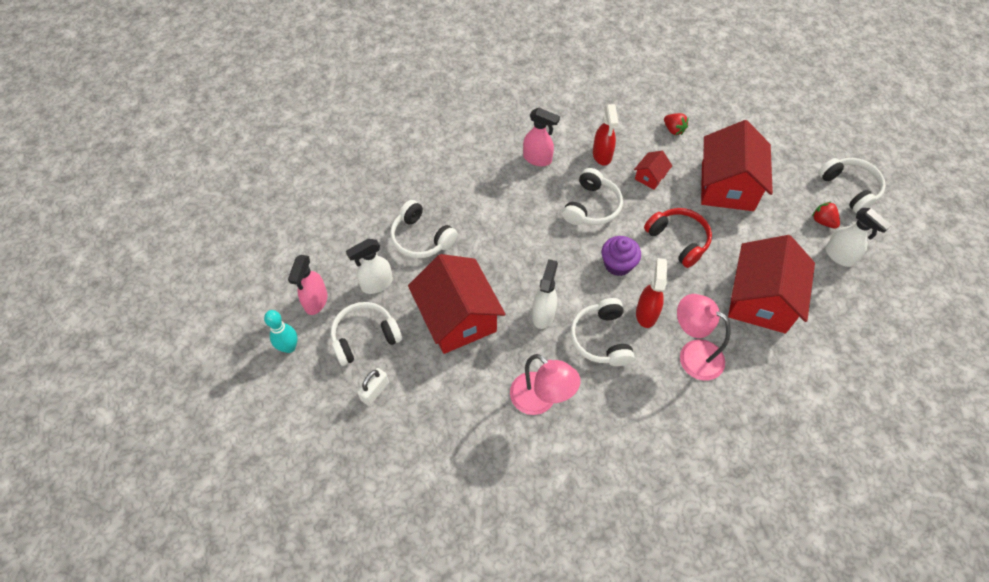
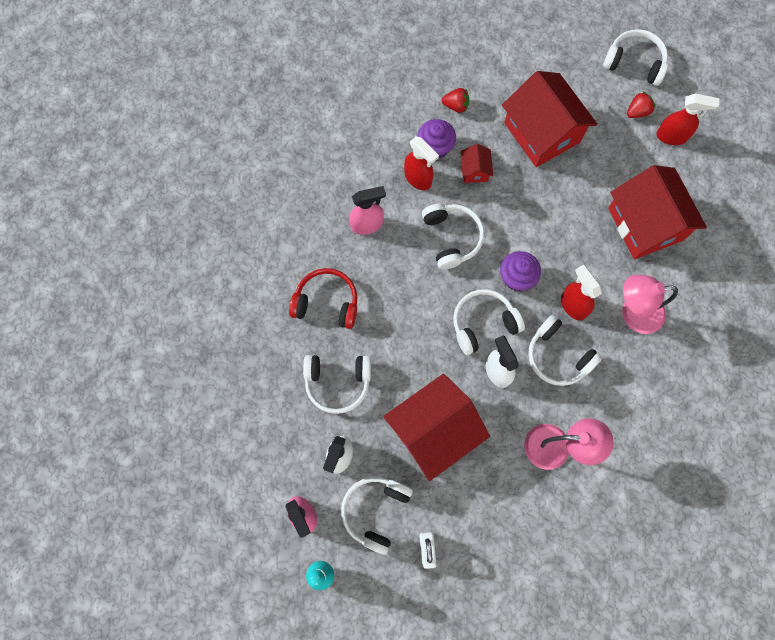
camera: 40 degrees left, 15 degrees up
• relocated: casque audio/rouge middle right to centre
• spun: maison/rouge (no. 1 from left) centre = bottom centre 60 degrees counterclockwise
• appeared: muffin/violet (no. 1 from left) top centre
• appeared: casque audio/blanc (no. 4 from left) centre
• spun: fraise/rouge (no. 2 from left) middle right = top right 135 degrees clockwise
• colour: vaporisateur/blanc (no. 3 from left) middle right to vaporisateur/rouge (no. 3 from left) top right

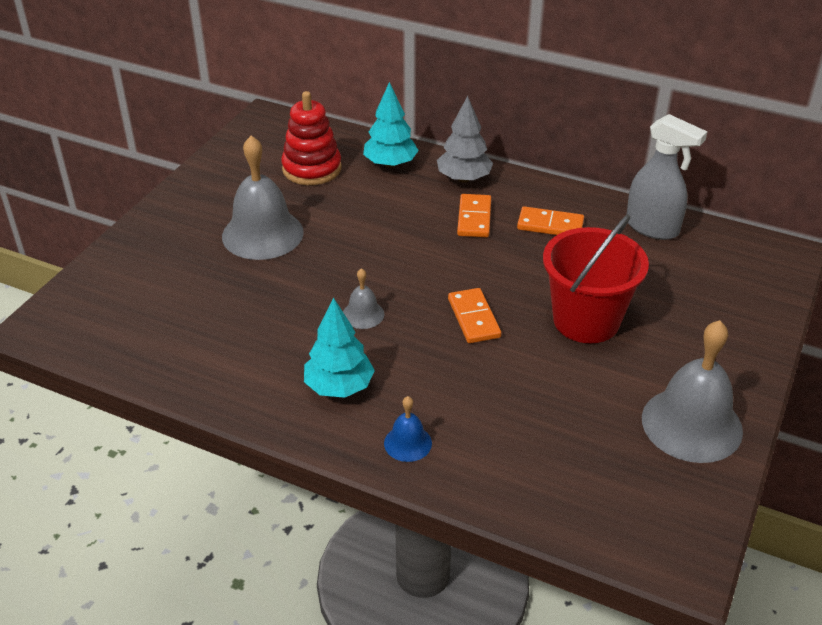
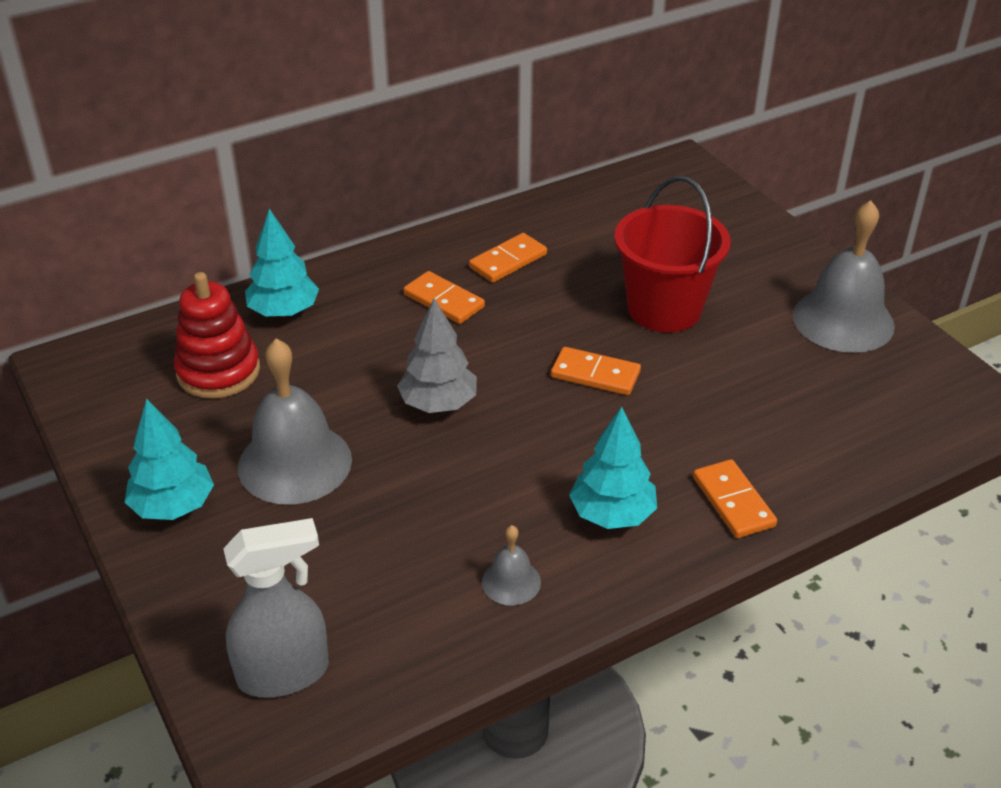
camera: 55 degrees left, 0 degrees up
• appeared: arbre/turquoise (no. 1 from left) middle left
• relocated: vaporisateur/gris top right to bottom left
• relocated: arbre/gris top centre to centre
• relocated: cloche/gris (no. 2 from left) centre to bottom centre
• exchanged: cloche/bleu bottom centre to domino/orange (no. 4 from left) middle right

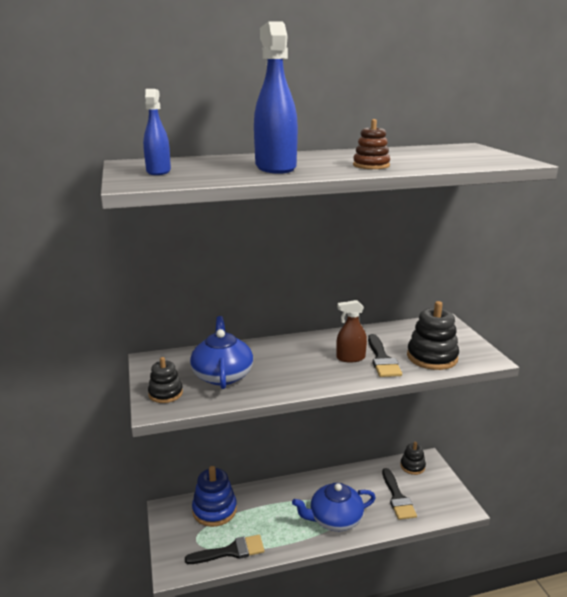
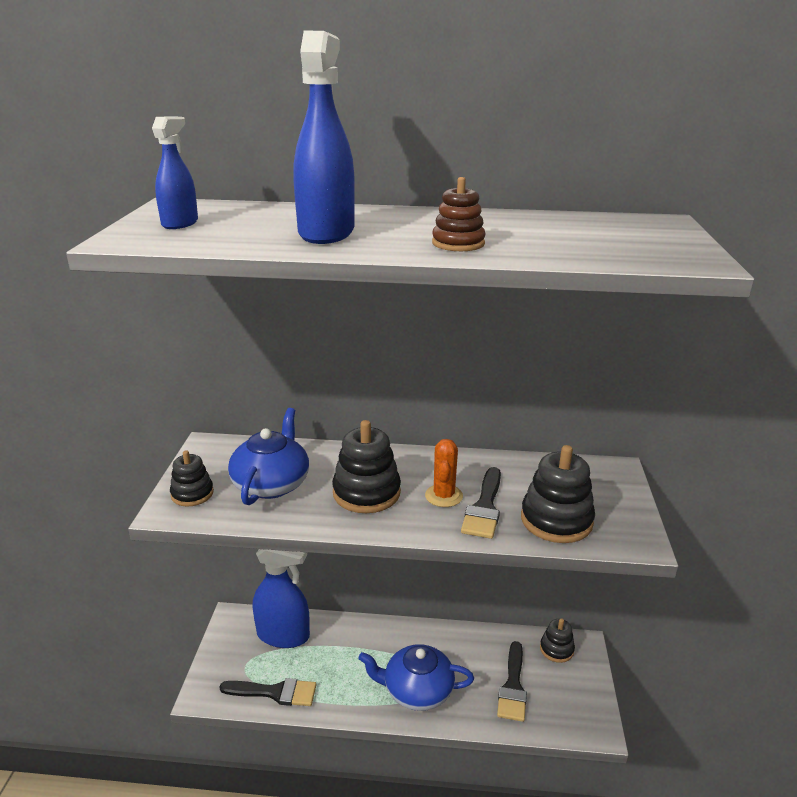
camera: 20 degrees right, 5 degrees up
• exchanged: jouet à empiler/bleu bottom centre to vaporisateur/bleu (no. 2 from left) bottom centre
• appeared: jouet à empiler/noir (no. 2 from left) centre
• exchanged: vaporisateur/marron centre to cactus/orange centre

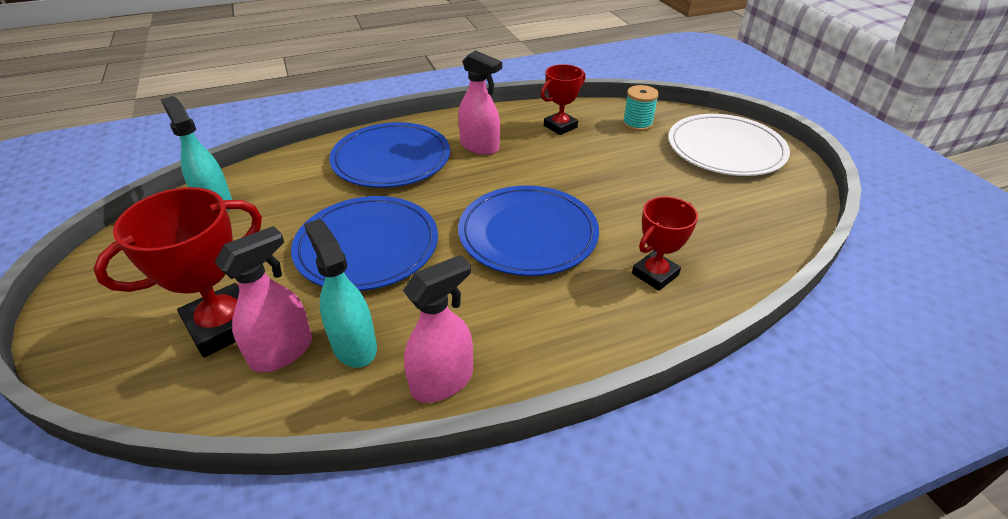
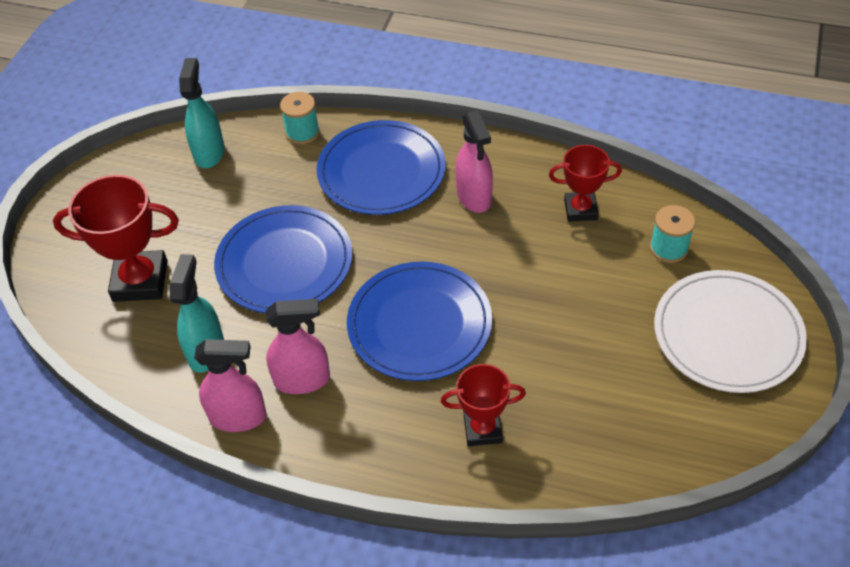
camera: 40 degrees right, 10 degrees up
• relocated: vaporisateur/rose (no. 1 from left in the first image) middle left to vaporisateur/rose (no. 2 from left) centre
• appeared: bobine/turquoise (no. 1 from left) top centre

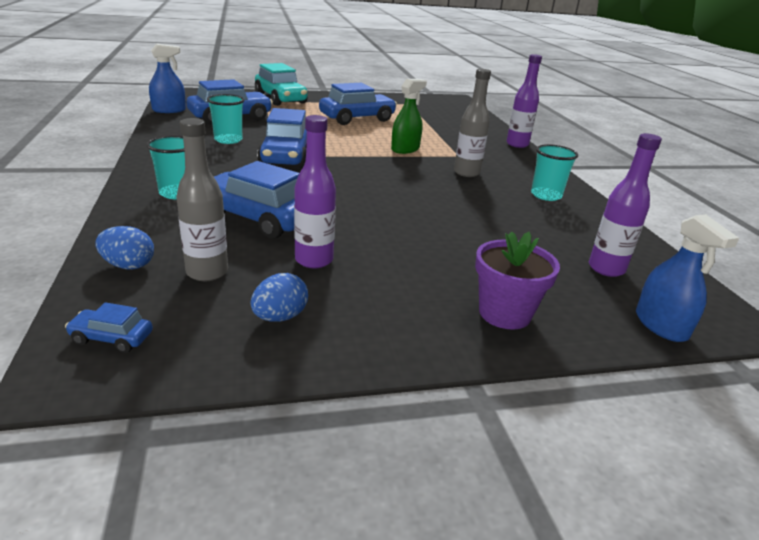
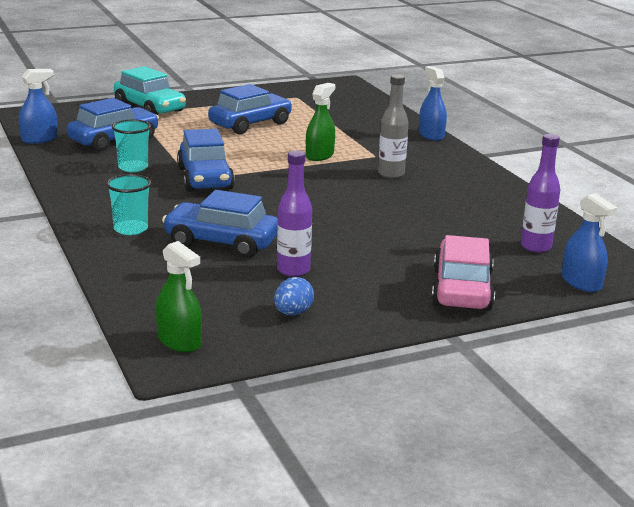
camera: 10 degrees left, 5 degrees down
• exchanged: voiture/bleu (no. 1 from left) middle left to vaporisateur/vert (no. 1 from left) middle left
• exchanged: bouteille/violet (no. 2 from left) top right to vaporisateur/bleu (no. 2 from left) top right
• exchanged: pot de fleurs/violet middle right to voiture/rose middle right
• missing: œuf/bleu (no. 1 from left) middle left
• missing: bouteille/gris (no. 1 from left) middle left
• missing: gobelet/turquoise (no. 3 from left) top right

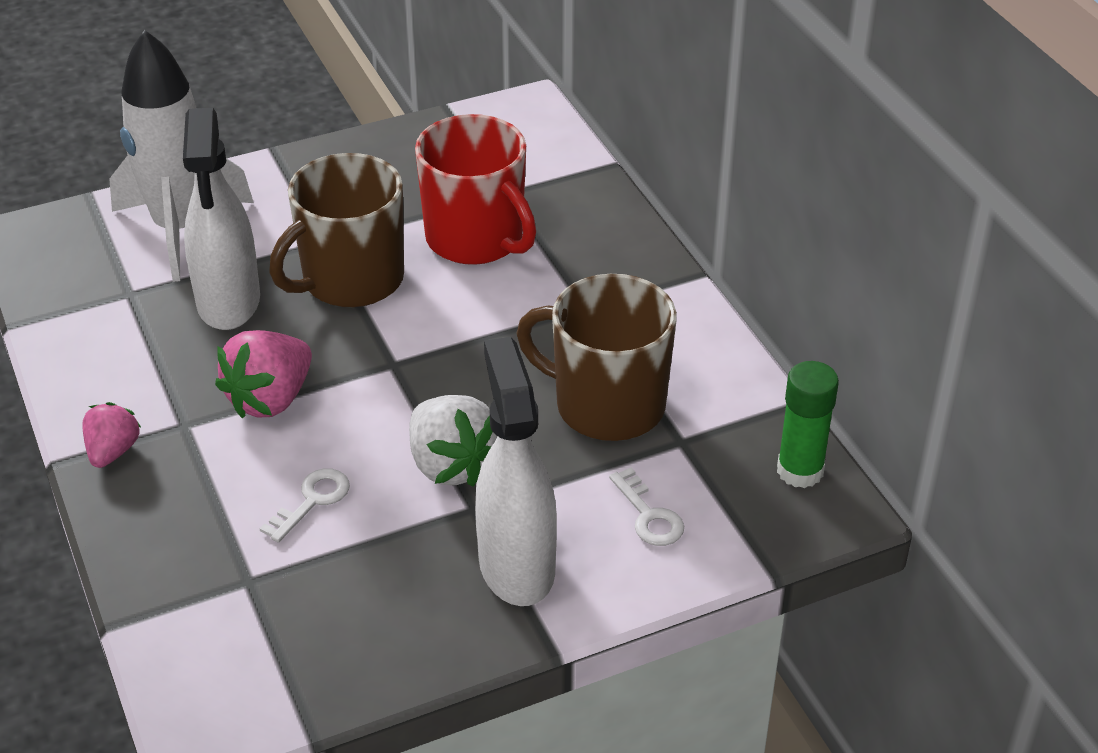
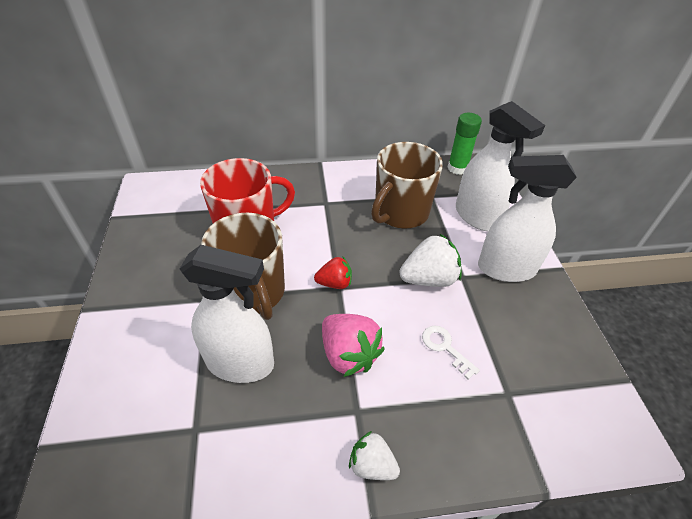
camera: 75 degrees left, 5 degrees up
• appeared: fraise/rouge centre
• colour: fraise/rose (no. 1 from left) middle left to fraise/blanc (no. 1 from left) bottom centre
• exchanged: clé/blanc (no. 2 from left) bottom centre to vaporisateur/blanc (no. 2 from left) top right
• missing: fusée/blanc top left

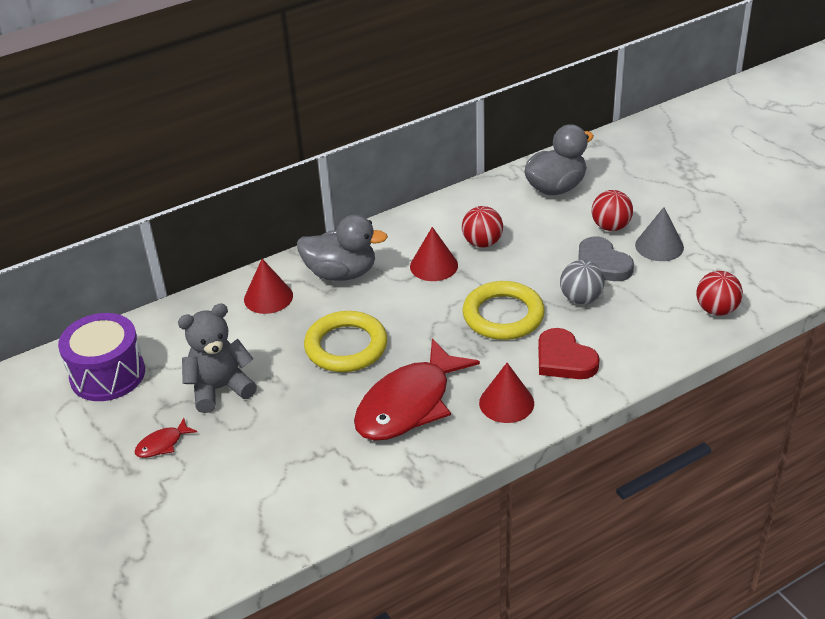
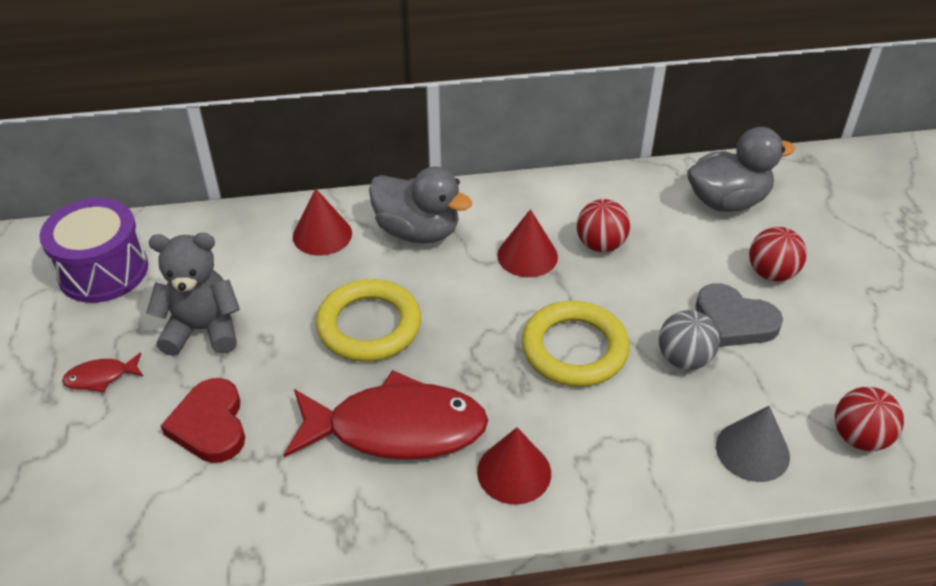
camera: 20 degrees right, 5 degrees up
• relocated: cœur/rouge middle right to bottom left
• spun: poisson/rouge (no. 2 from left) centre = bottom centre 150 degrees counterclockwise
• spun: cœur/gris middle right = middle right 45 degrees counterclockwise
• relocated: cône/gris middle right to bottom right

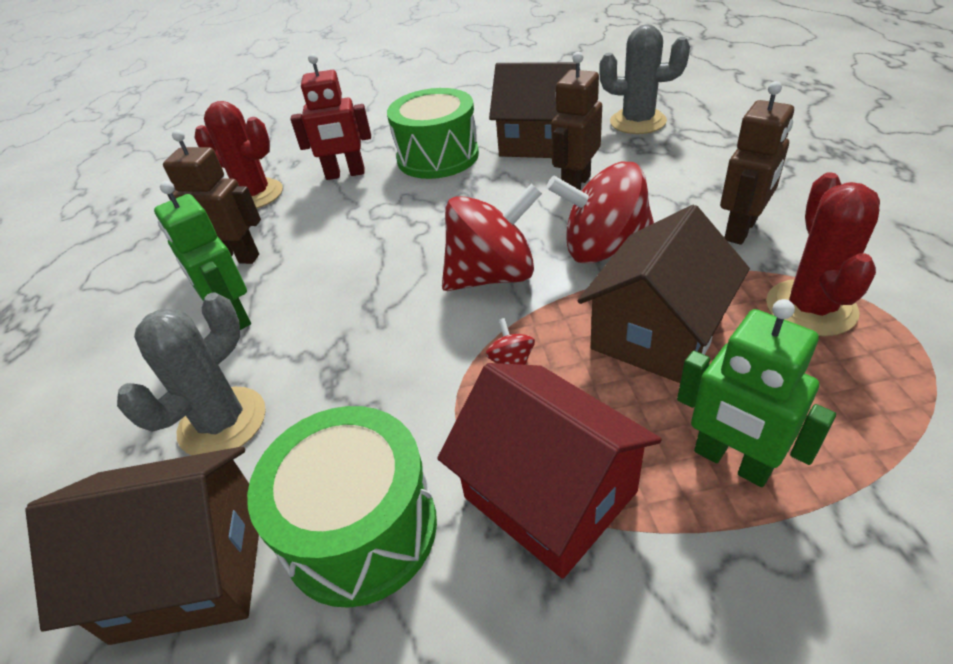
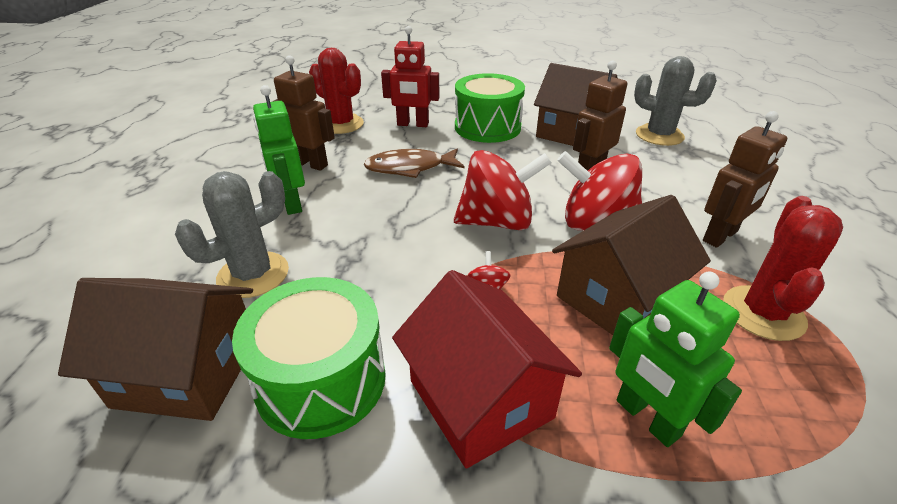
camera: 10 degrees right, 5 degrees down
• appeared: poisson/marron top centre

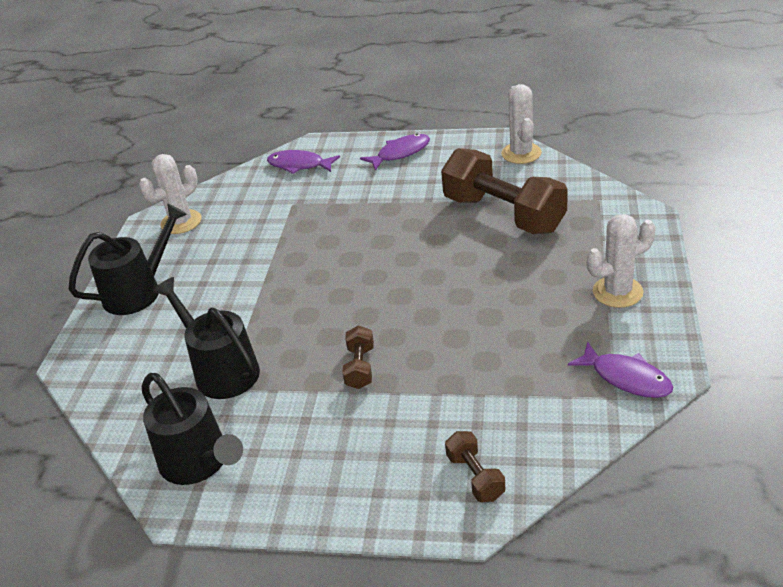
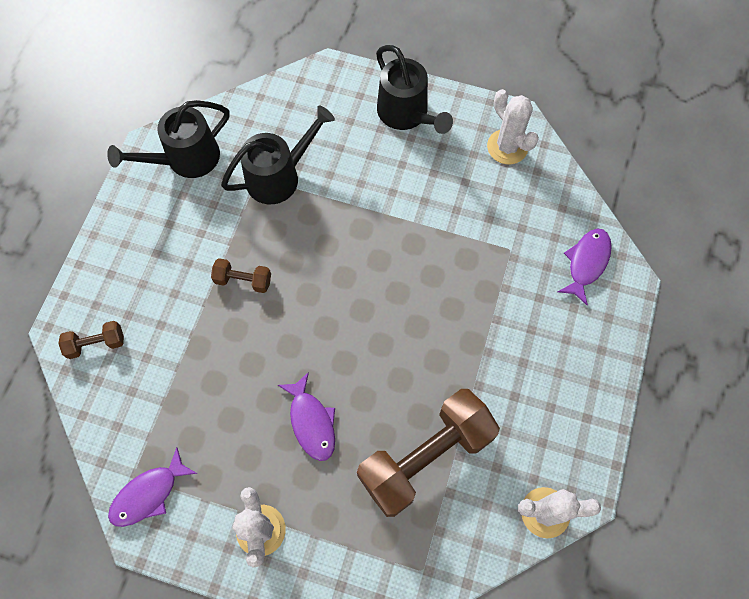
camera: 95 degrees right, 30 degrees up
• relocated: poisson/violet (no. 2 from left) top centre to bottom centre

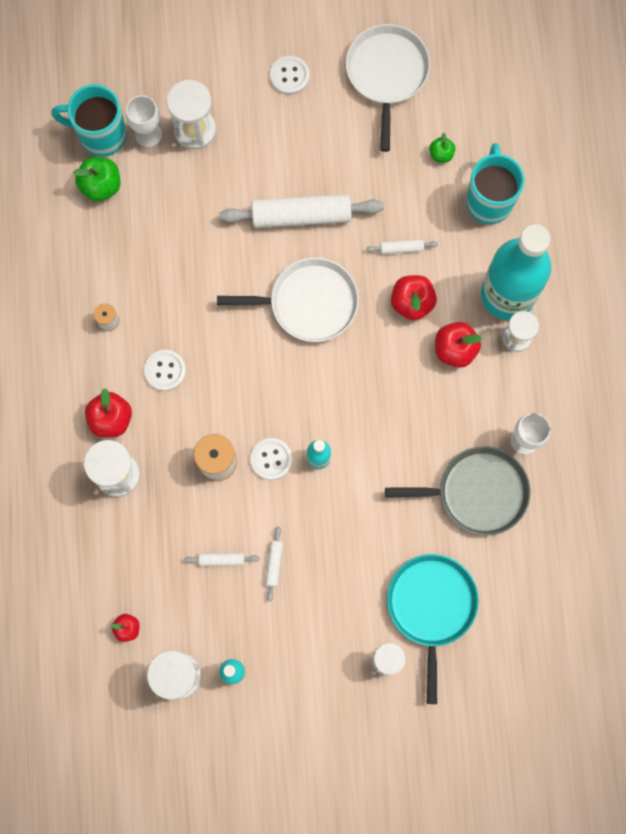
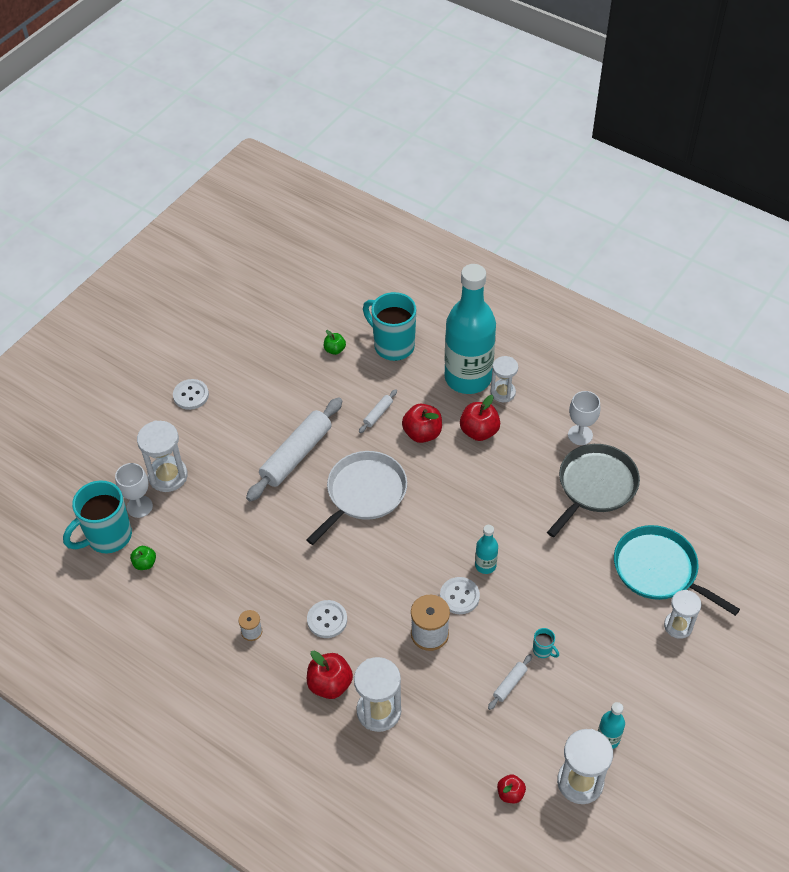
camera: 50 degrees left, 25 degrees down
• size: pomme/vert (no. 1 from left) top left = middle left x0.58
• exchanged: rouleau à pâtisserie/blanc (no. 2 from left) bottom centre to tasse/turquoise (no. 3 from left) bottom right
• missing: poêle/blanc (no. 2 from left) top centre

